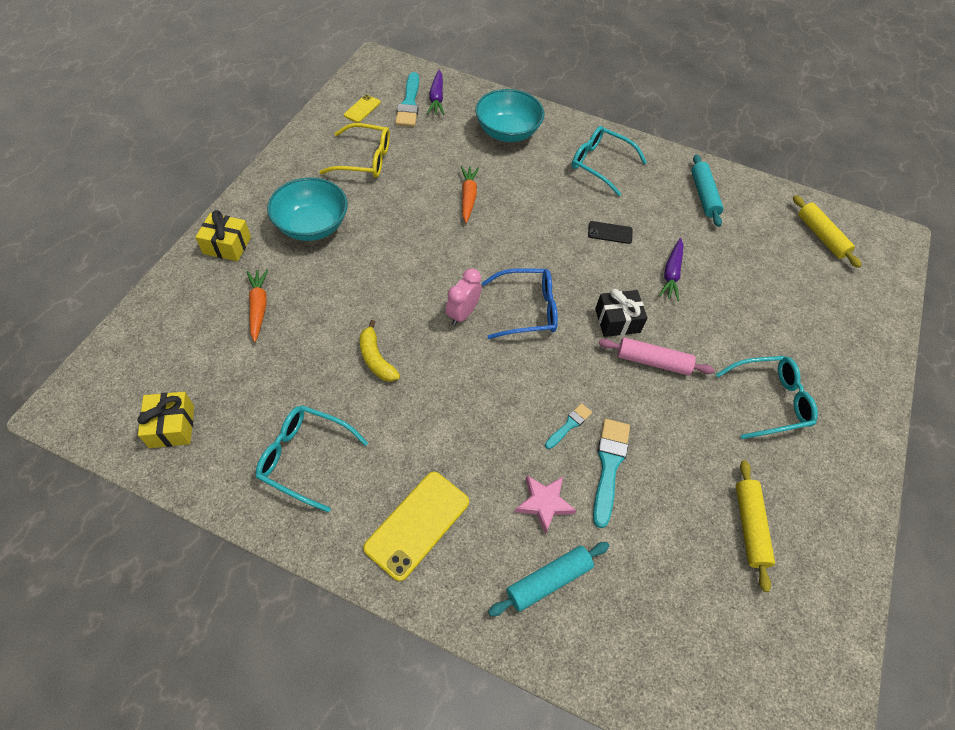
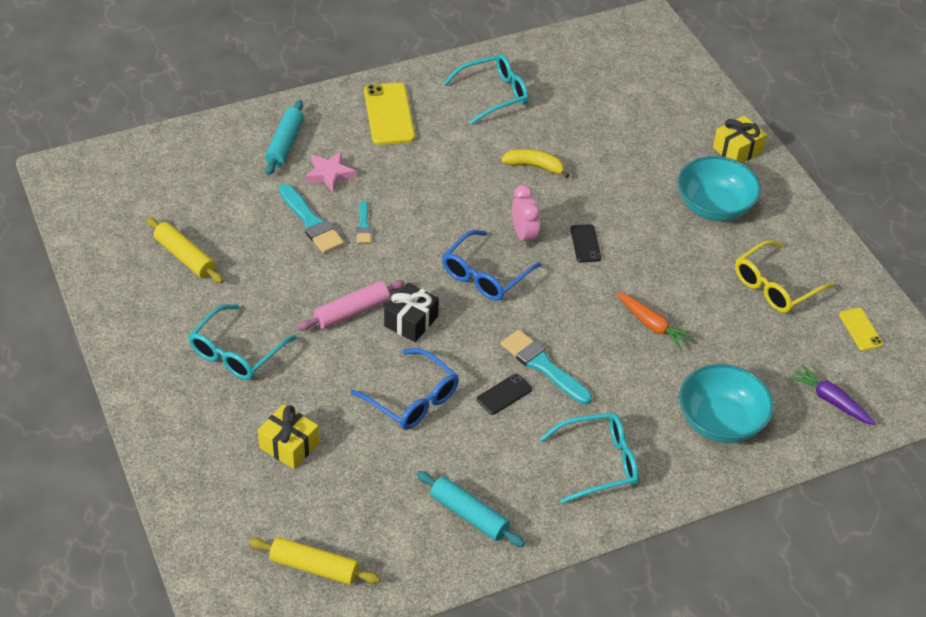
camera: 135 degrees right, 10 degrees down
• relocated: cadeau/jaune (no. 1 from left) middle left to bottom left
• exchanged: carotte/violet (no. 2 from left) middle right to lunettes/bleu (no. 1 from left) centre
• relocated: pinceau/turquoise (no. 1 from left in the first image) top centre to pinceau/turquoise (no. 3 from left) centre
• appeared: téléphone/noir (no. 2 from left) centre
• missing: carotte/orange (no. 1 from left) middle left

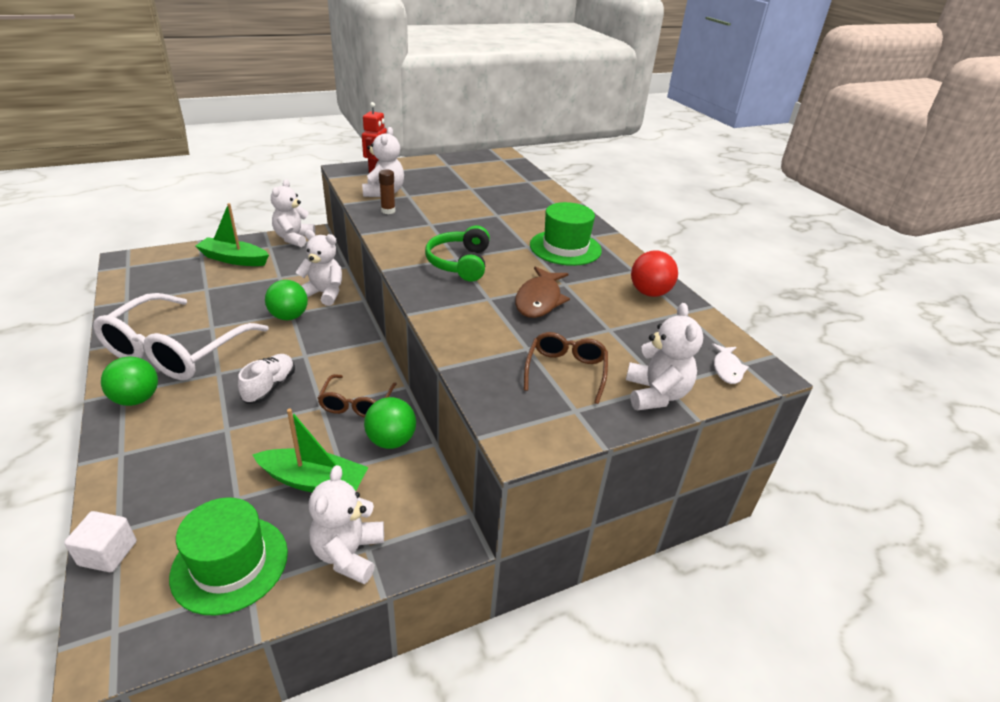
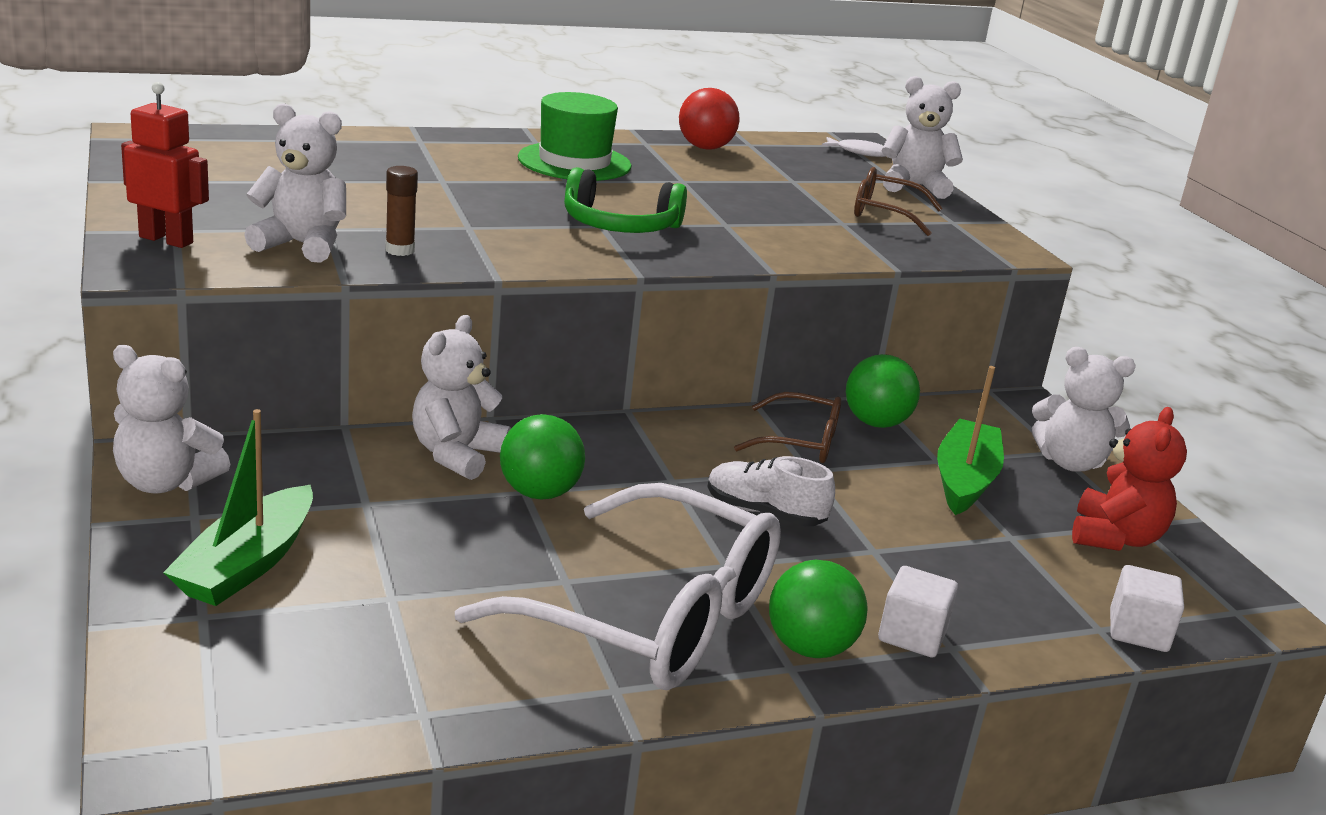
camera: 85 degrees left, 10 degrees down
• appeared: cube/blanc (no. 1 from left) bottom right
• exchanged: chapeau/vert (no. 1 from left) bottom left to ours en peluche/rouge middle right
• missing: poisson/marron centre

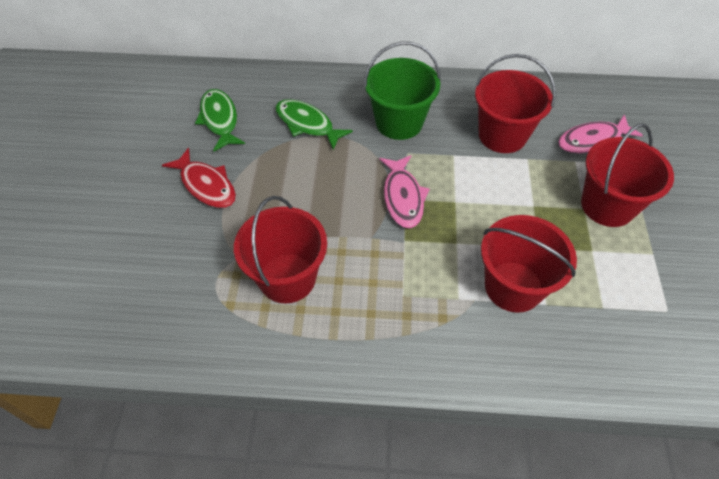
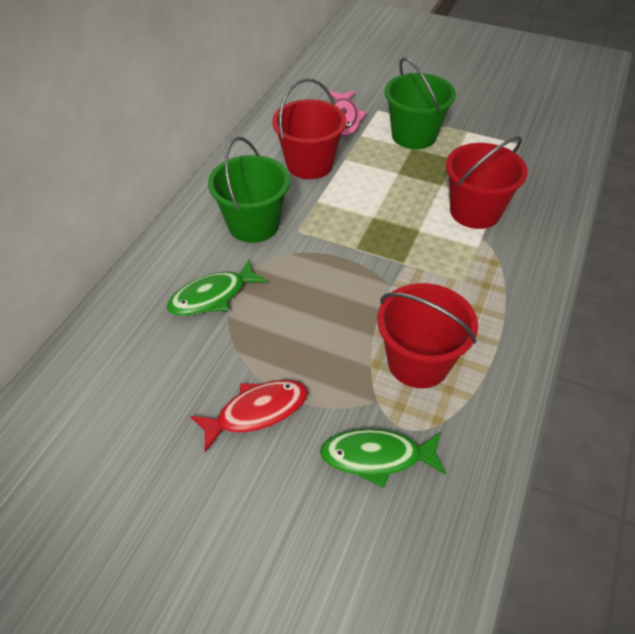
camera: 70 degrees left, 5 degrees down
• relocated: poisson/vert (no. 1 from left in the first image) top left to poisson/vert (no. 2 from left) bottom centre
• colour: seau/rouge (no. 4 from left) middle right to seau/vert (no. 2 from left) top centre
• missing: poisson/rose (no. 1 from left) centre

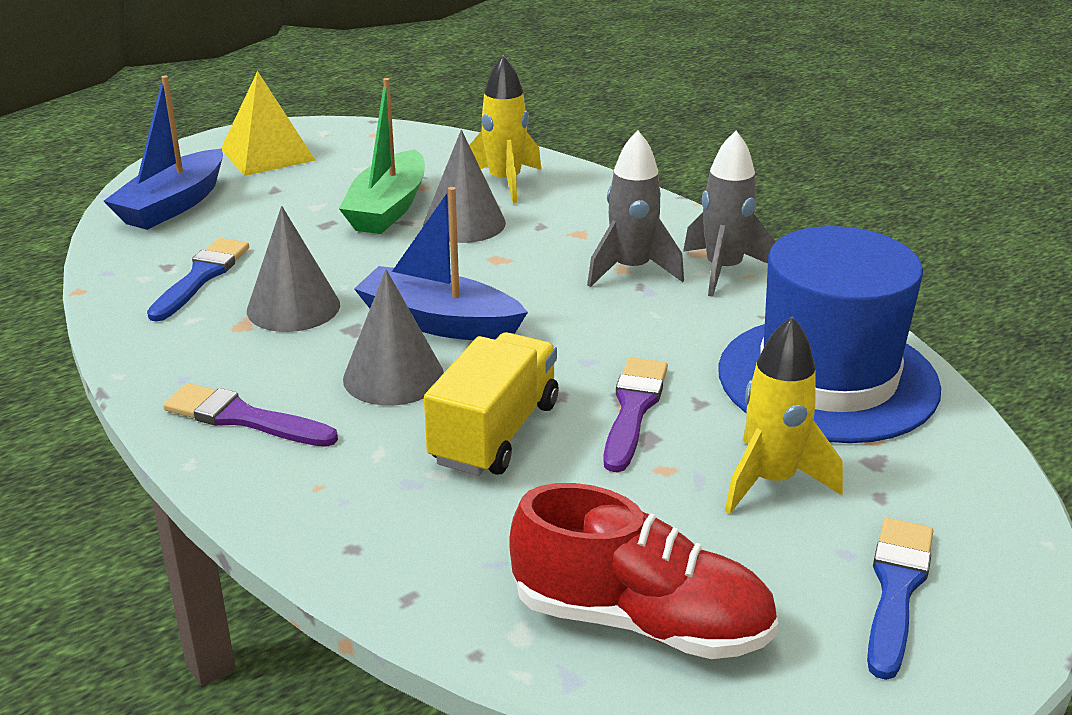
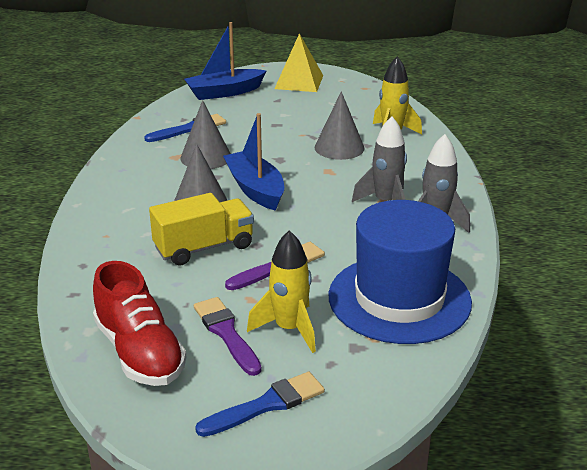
camera: 40 degrees right, 0 degrees up
• relocated: pinceau/violet (no. 1 from left) middle left to bottom centre
• missing: bateau/vert top centre

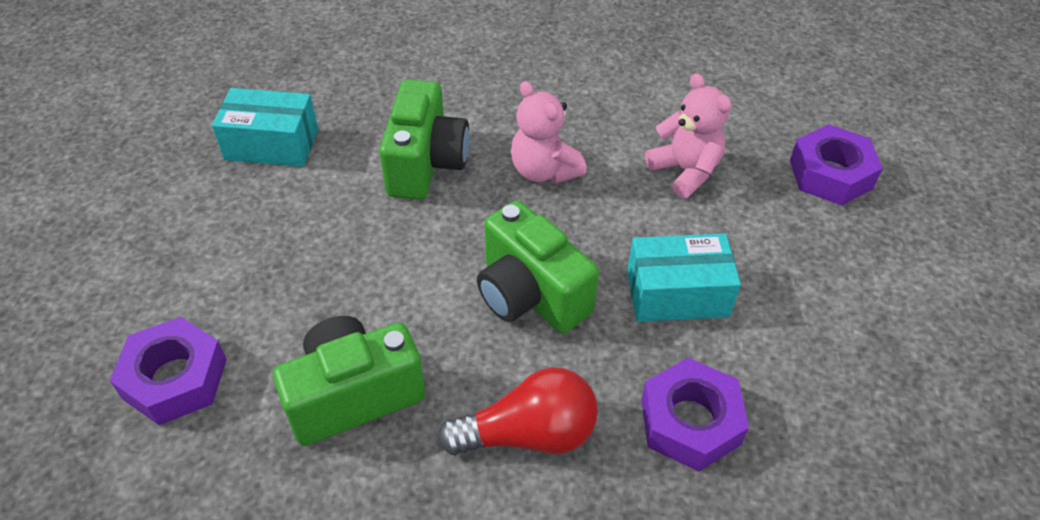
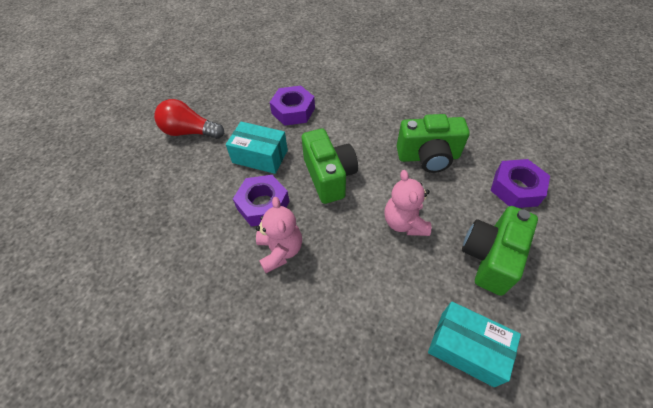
camera: 155 degrees left, 5 degrees up
• relocated: ampoule/rouge bottom centre to top left
• relocated: écrou/violet (no. 3 from left in the first image) top right to écrou/violet (no. 1 from left) centre
• relocated: ours en peluche/rose (no. 2 from left) top centre to centre
• relocated: appareil photo/vert (no. 2 from left in the first image) top centre to appareil photo/vert (no. 3 from left) middle right

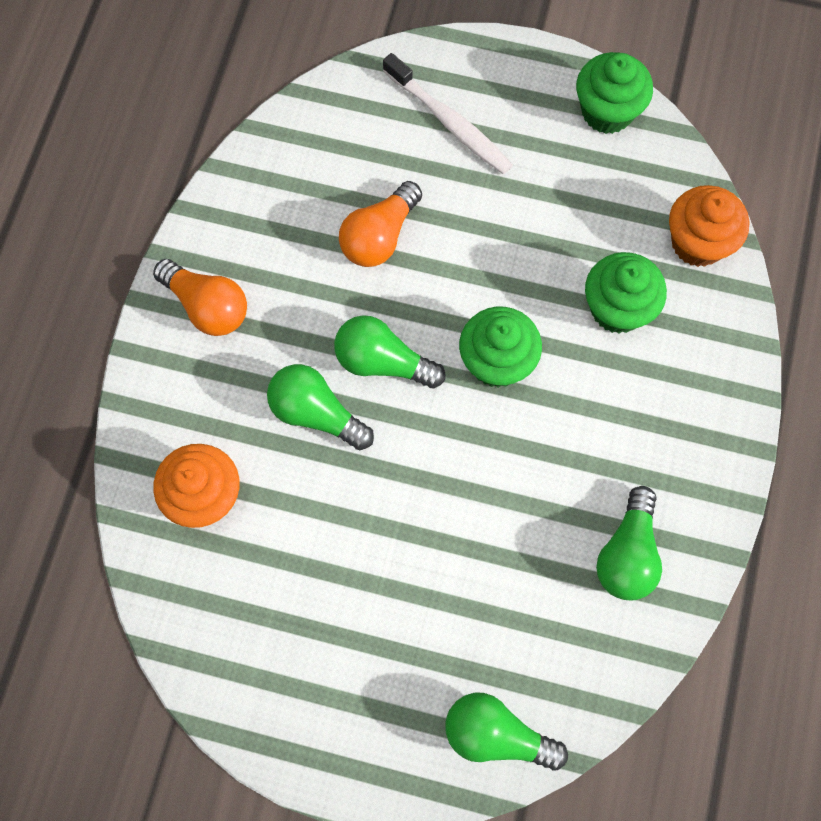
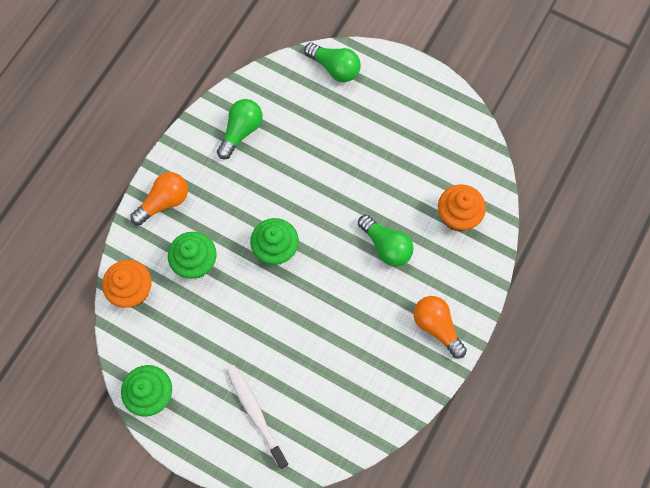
camera: 165 degrees left, 0 degrees up
• relocated: ampoule/orange (no. 2 from left in the first image) top centre to ampoule/orange (no. 1 from left) middle left
• missing: ampoule/vert (no. 2 from left) centre

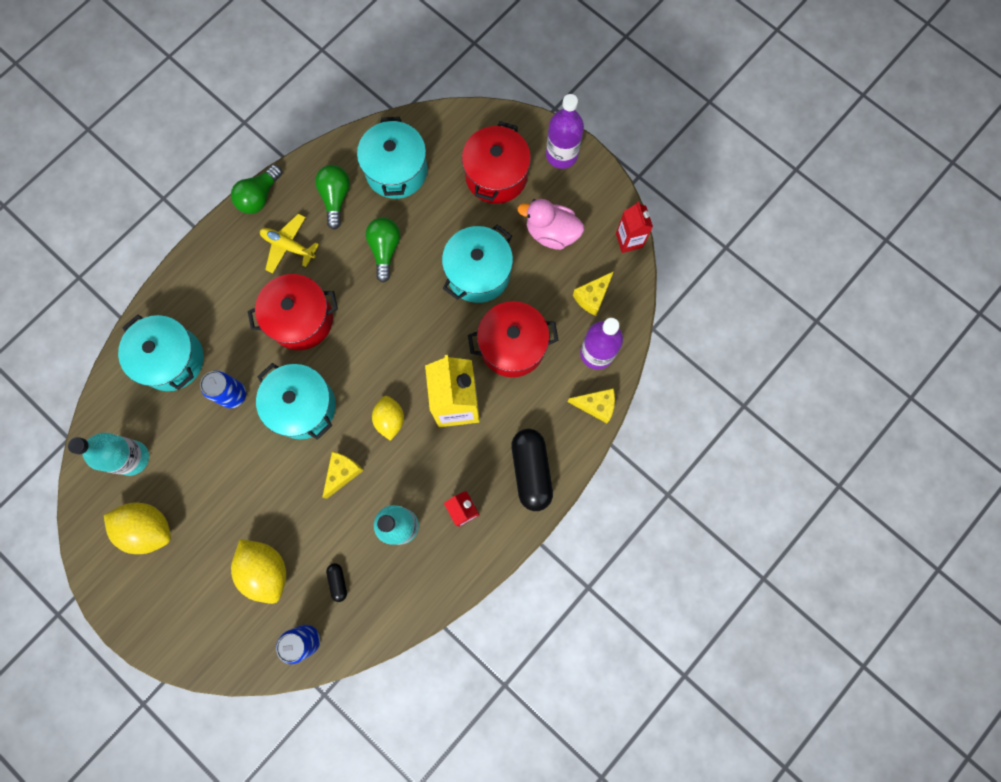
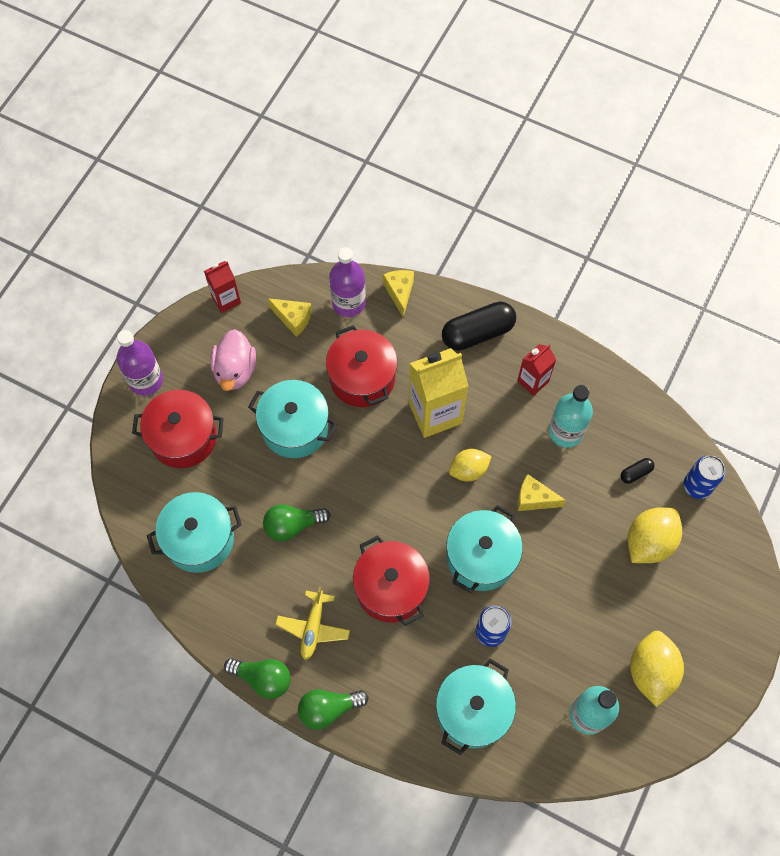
camera: 105 degrees left, 10 degrees down
• relocated: ampoule/vert (no. 2 from left in the first image) top left to ampoule/vert (no. 3 from left) bottom centre

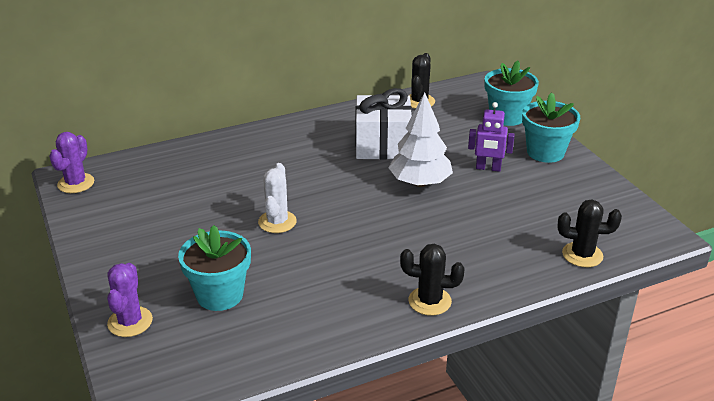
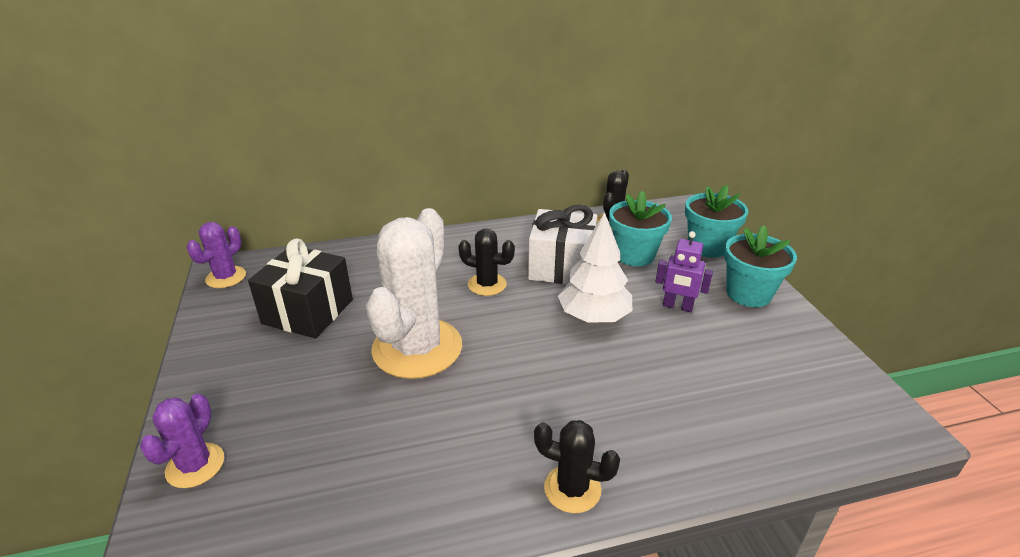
camera: 10 degrees right, 0 degrees up
• appeared: cadeau/noir middle left
• size: cactus/blanc centre = centre x2.02
• relocated: cactus/noir (no. 3 from left in the first image) middle right to cactus/noir (no. 1 from left) centre
• relocated: pot de fleurs/turquoise (no. 1 from left) bottom left to centre

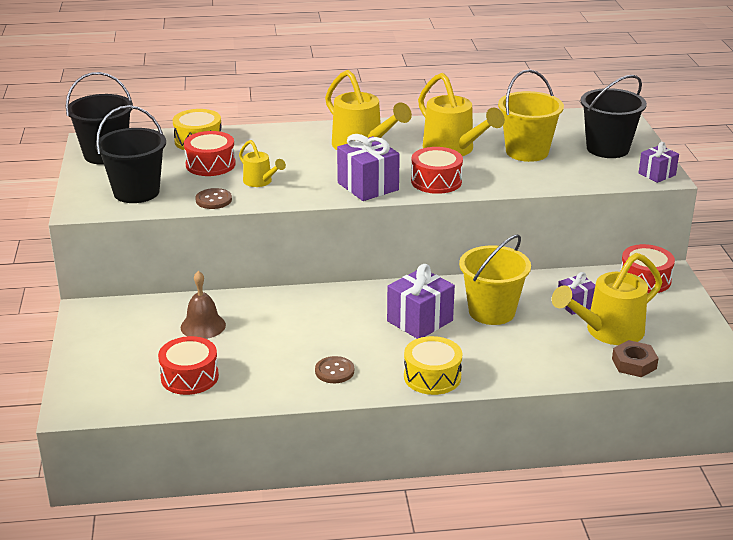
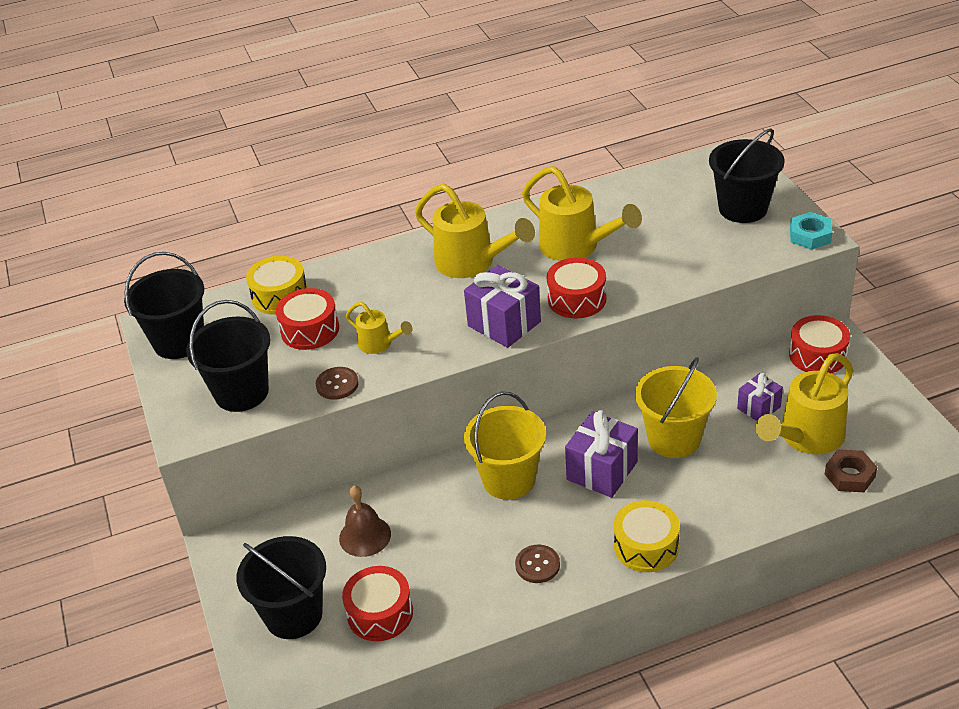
camera: 10 degrees left, 10 degrees up
• appeared: seau/noir (no. 3 from left) bottom left
• relocated: seau/jaune (no. 2 from left in the first image) top right to seau/jaune (no. 1 from left) centre
• exchanged: cadeau/violet (no. 4 from left) top right to écrou/turquoise top right

